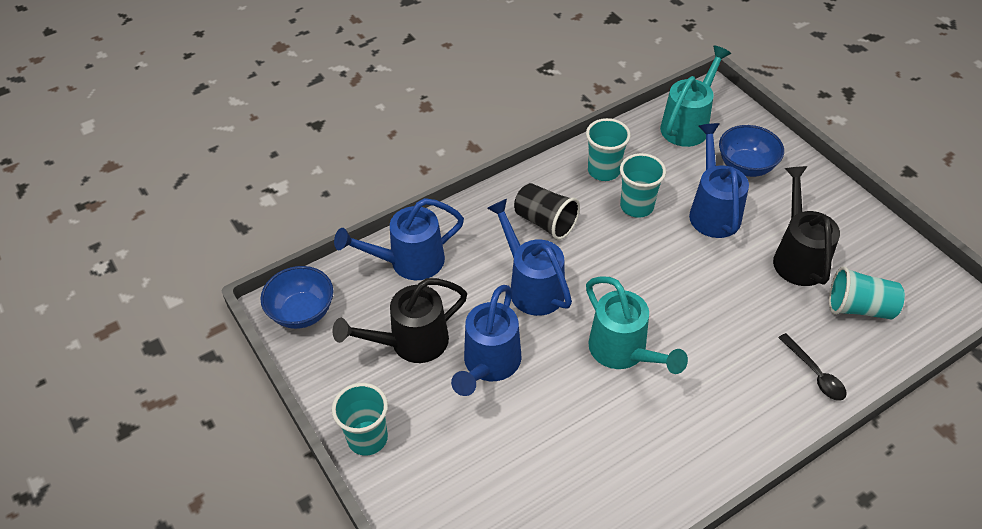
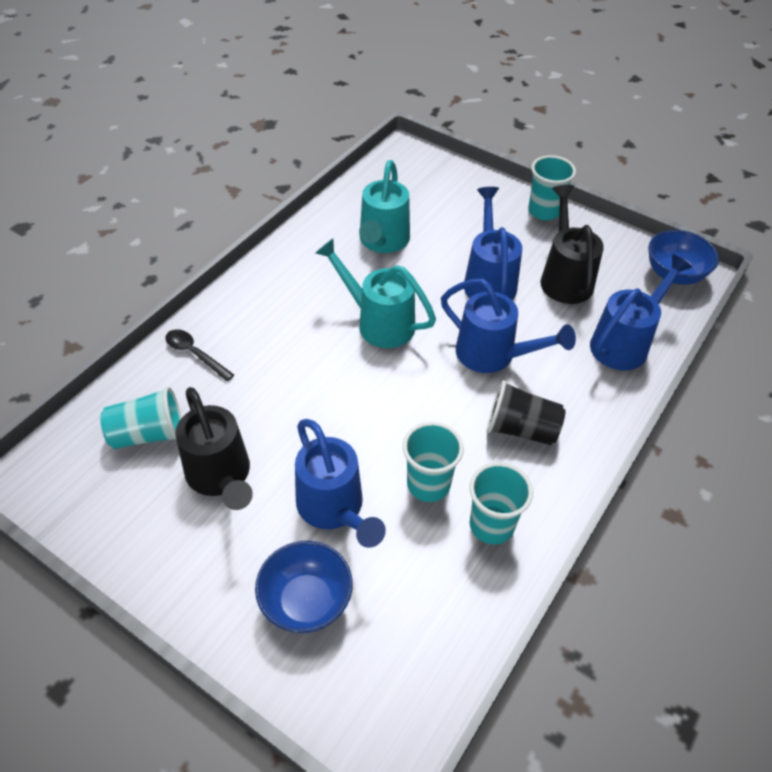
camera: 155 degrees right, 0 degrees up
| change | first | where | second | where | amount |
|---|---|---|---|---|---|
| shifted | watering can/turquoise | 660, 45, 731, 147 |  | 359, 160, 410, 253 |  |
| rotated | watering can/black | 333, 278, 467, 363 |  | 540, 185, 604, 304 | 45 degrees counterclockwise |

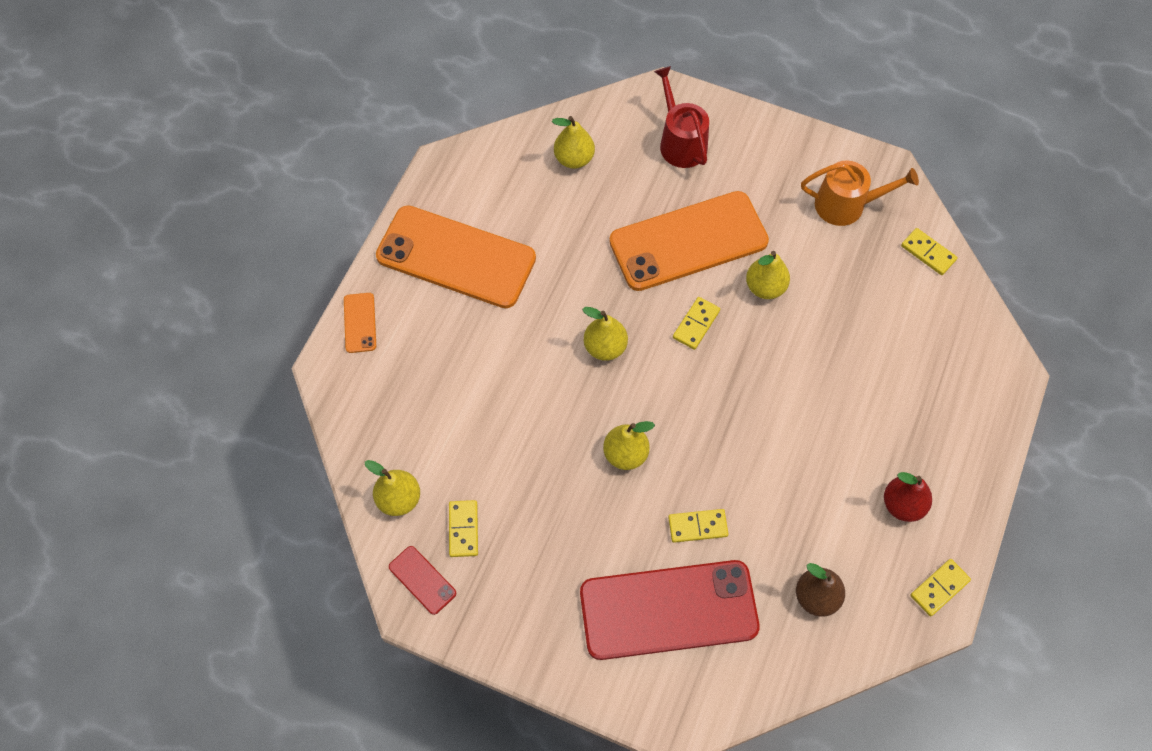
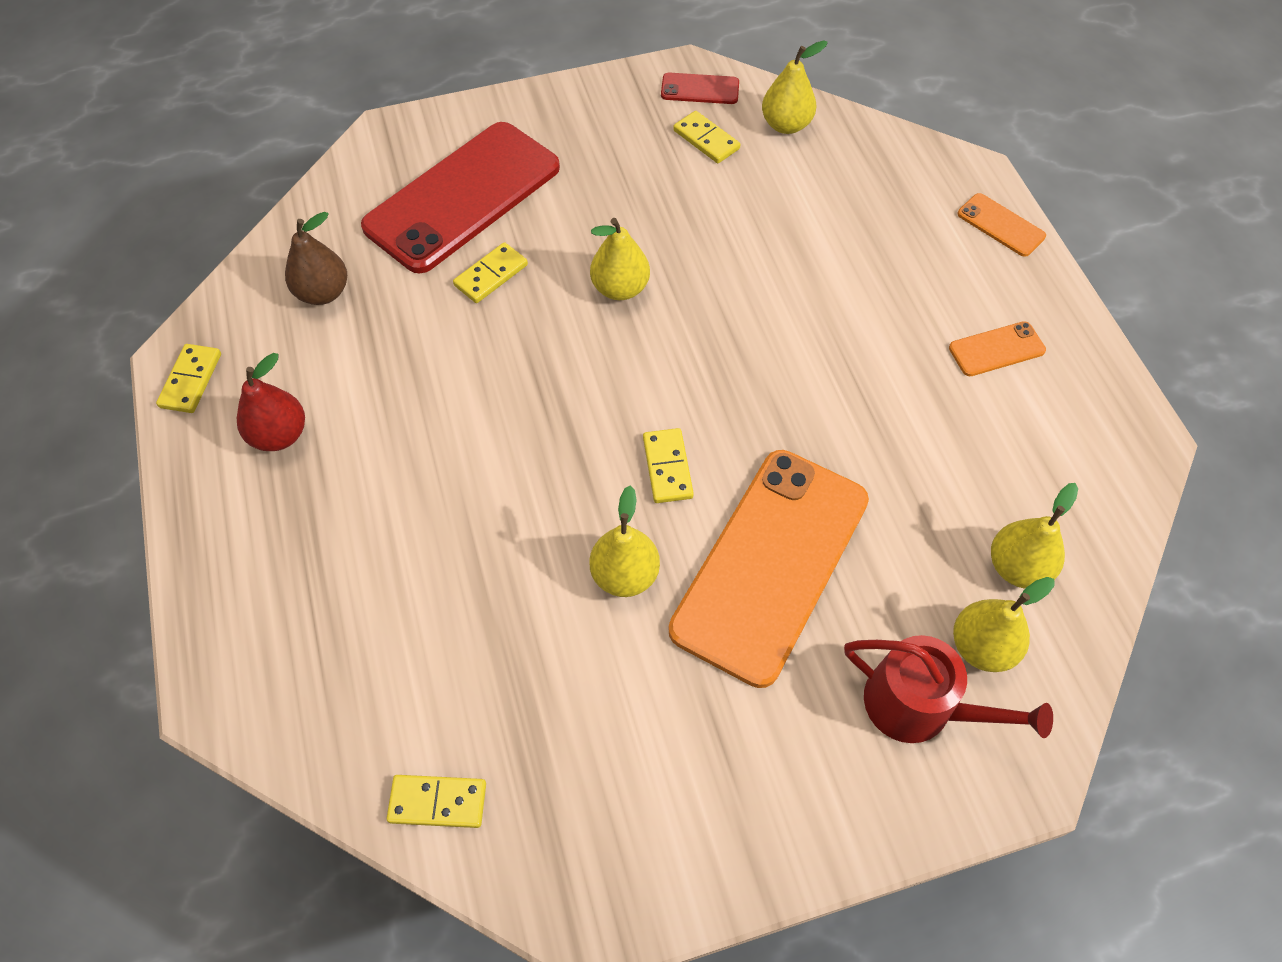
camera: 140 degrees right, 5 degrees down
| change | first | where | second | where | amount |
|---|---|---|---|---|---|
| gone | watering can/orange | 801, 161, 919, 226 |  |  |  |
| scaled | phone/orange | 376, 205, 536, 308 |  | 949, 321, 1046, 376 | x0.42 |
| shifted | pear/yellow | 582, 307, 628, 361 |  | 953, 577, 1055, 672 |  |

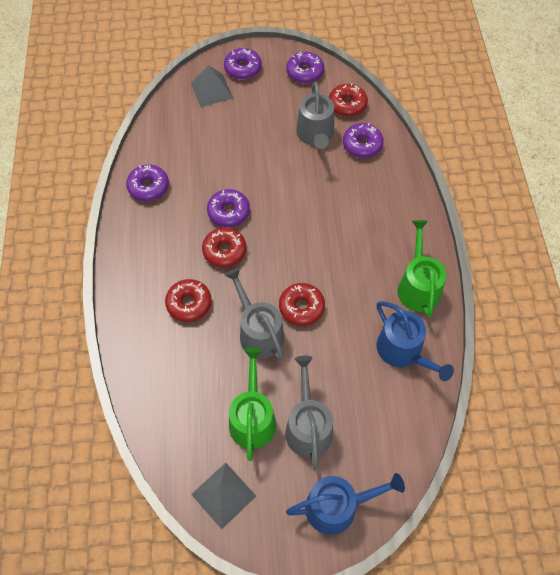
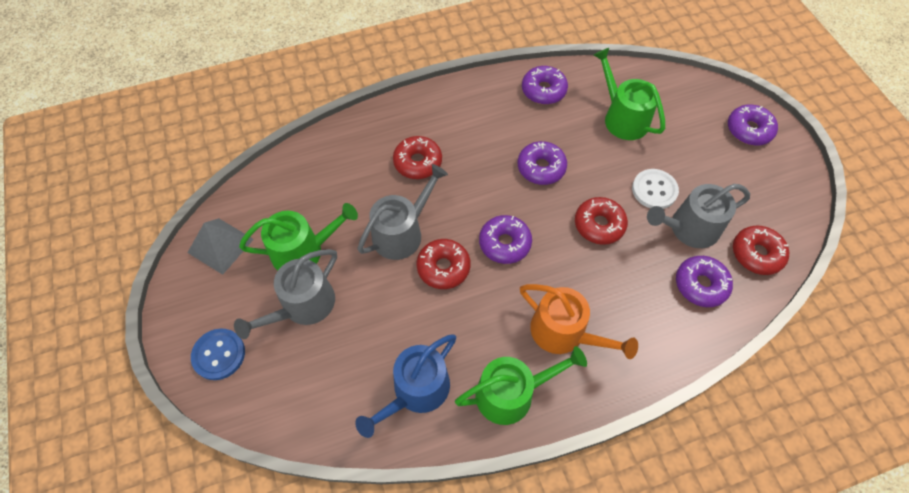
camera: 75 degrees right, 0 degrees up
| change | first | where | second | where | amount |
|---|---|---|---|---|---|
| shifted | donut/purple | 286, 52, 324, 83 |  | 479, 215, 532, 264 |  |
| gone | pyramid/grey | 191, 66, 233, 107 |  |  |  |
| shifted | donut/red | 202, 227, 246, 268 |  | 575, 197, 628, 245 |  |
| rotated | watering can/grey | 285, 356, 333, 470 |  | 234, 249, 337, 339 | 150 degrees clockwise |
| swapped | watering can/blue | 286, 473, 405, 535 | button/blue | 191, 329, 245, 380 |  |
| new |  |  | watering can/green | 594, 48, 665, 140 |  |
| new |  |  | button/white | 632, 169, 679, 209 |  |
| new |  |  | watering can/orange | 520, 284, 638, 359 |  |

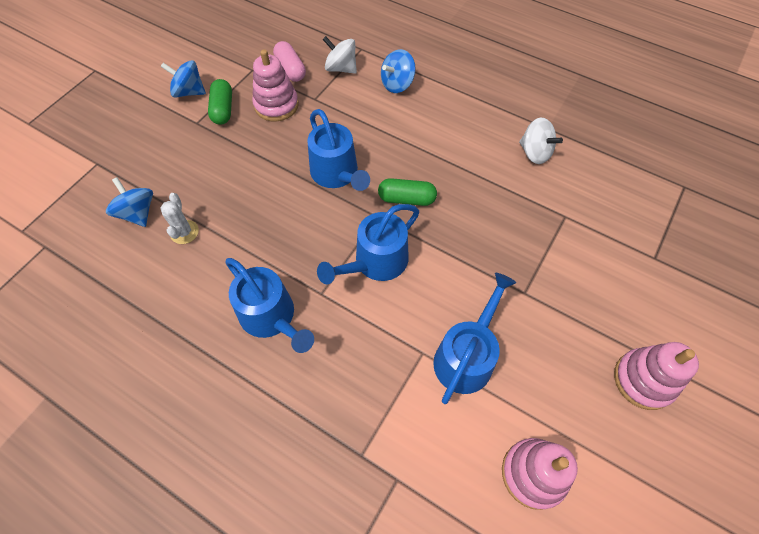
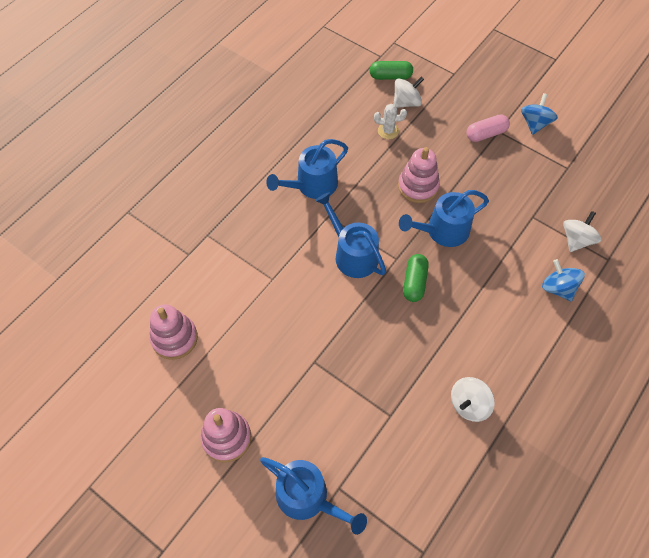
camera: 95 degrees right, 0 degrees up
| change | first | where | second | where | amount |
|---|---|---|---|---|---|
| shifted | capsule/pink | 273, 41, 306, 82 |  | 467, 114, 510, 142 |  |
| shifted | stacking toy/pink | 252, 50, 299, 122 |  | 398, 147, 440, 203 |  |
| shifted | capsule/green | 208, 79, 232, 125 |  | 370, 61, 413, 80 |  |
| repainted | spinning top/blue | 106, 177, 153, 227 | spinning top/white | 394, 77, 424, 108 |  |
| shifted | watering can/blue | 433, 272, 516, 404 |  | 260, 457, 367, 535 |  |

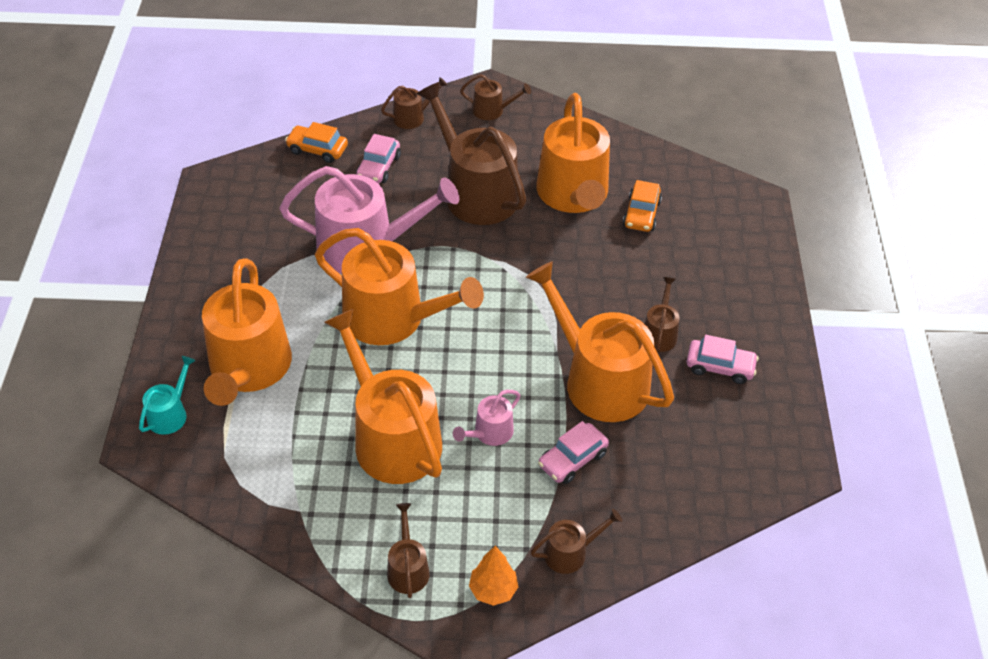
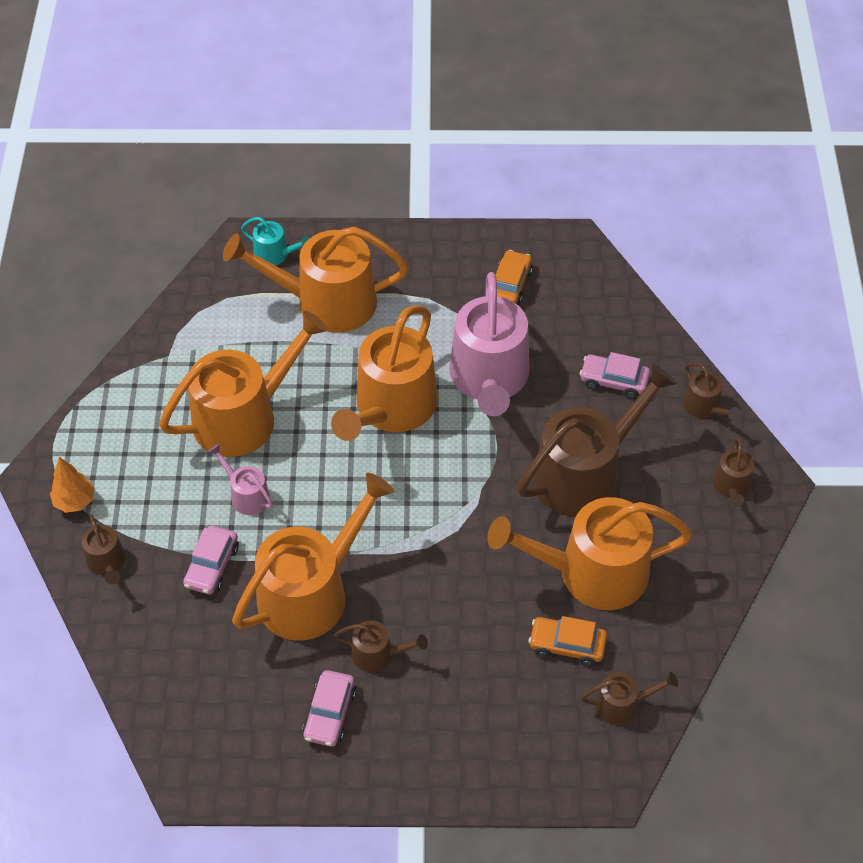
camera: 90 degrees right, 5 degrees up
| change | first | where | second | where | amount |
|---|---|---|---|---|---|
| shifted | car/orange | 285, 122, 348, 163 |  | 496, 250, 533, 305 |  |
| rotated | car/pink | 538, 421, 609, 484 |  | 183, 526, 239, 594 | 120 degrees counterclockwise |
| shifted | watering can/brown | 387, 503, 430, 598 |  | 581, 672, 678, 725 |  |

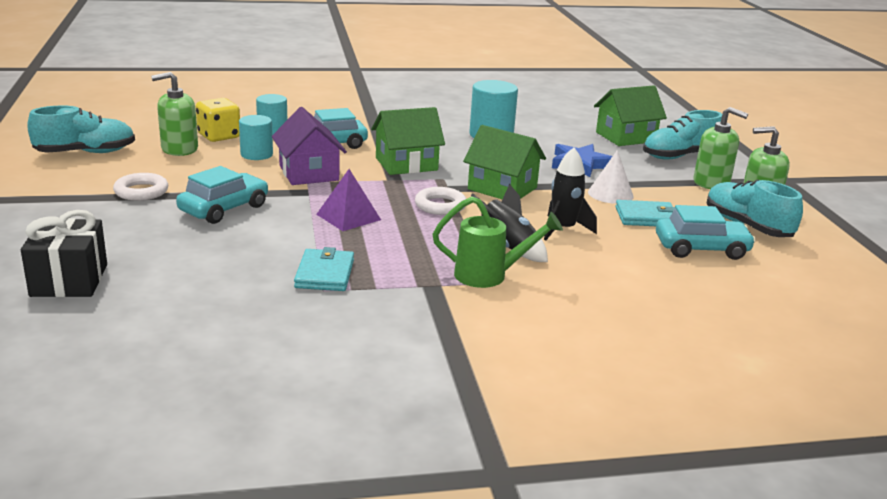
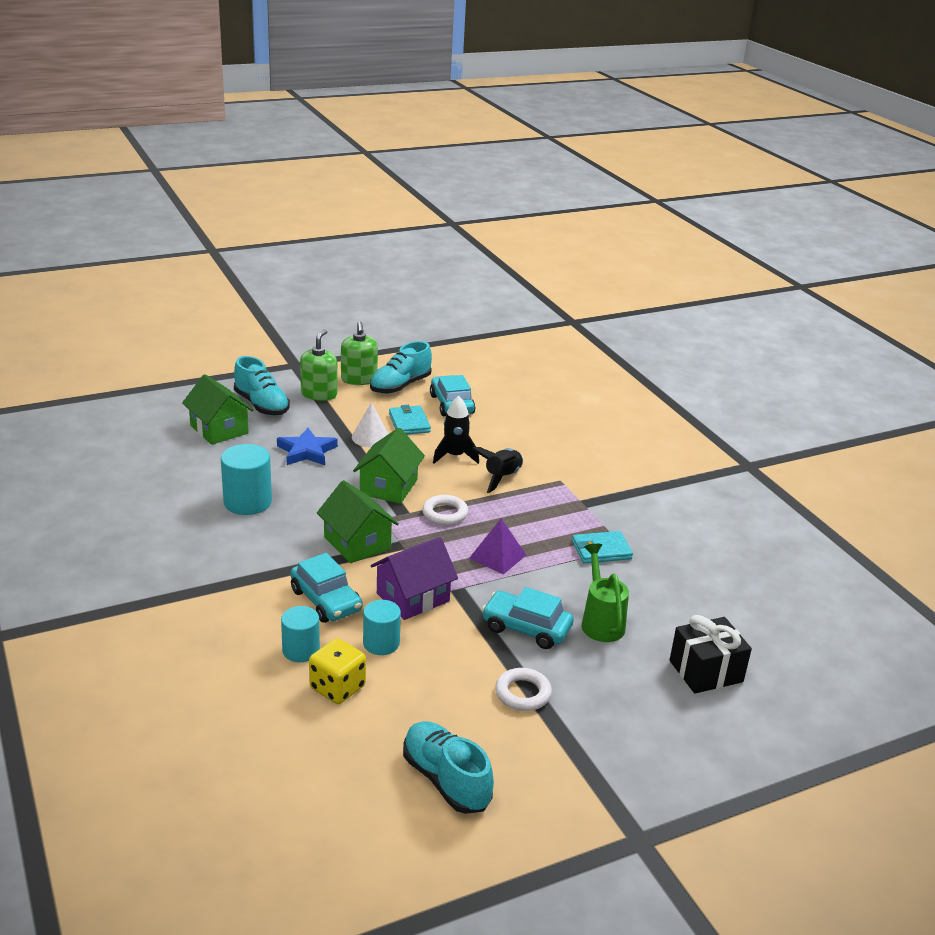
camera: 105 degrees left, 5 degrees up
| change | first | where | second | where | amount |
|---|---|---|---|---|---|
| gone | soap dispenser/green | 151, 72, 198, 156 |  |  |  |
| shifted | watering can/green | 432, 197, 563, 288 |  | 582, 544, 629, 642 |  |

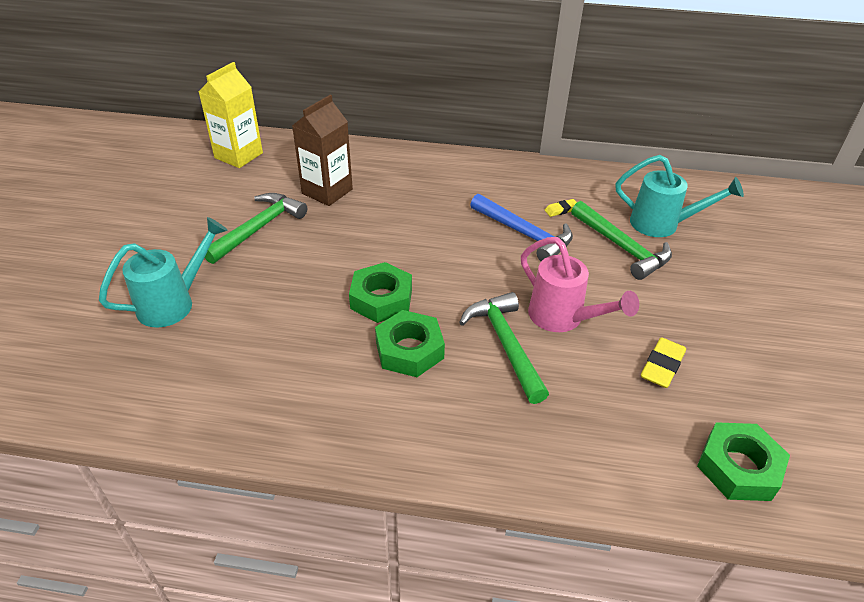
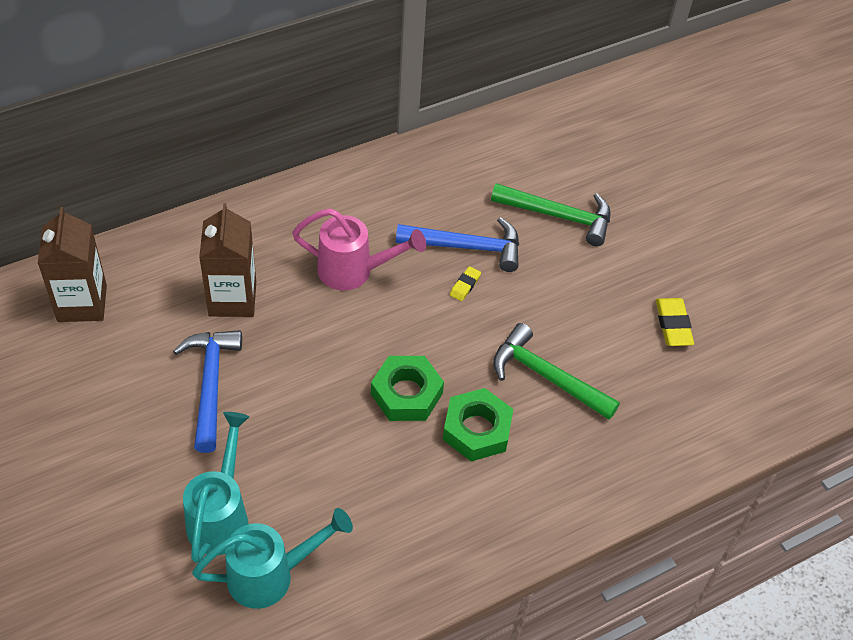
camera: 40 degrees left, 10 degrees up
| change | first | where | second | where | amount |
|---|---|---|---|---|---|
| repainted | carton/yellow | 199, 62, 263, 168 | carton/brown | 38, 207, 107, 322 |  |
| shifted | watering can/turquoise | 616, 155, 744, 237 |  | 192, 508, 353, 609 |  |
| repainted | hammer/green | 204, 193, 307, 264 | hammer/blue | 173, 330, 242, 453 |  |
| shifted | eraser/yellow | 545, 199, 577, 217 |  | 450, 266, 481, 301 |  |
| shifted | watering can/pink | 521, 237, 639, 332 |  | 292, 208, 426, 291 |  |
| gone | nut/green | 697, 422, 790, 501 |  |  |  |

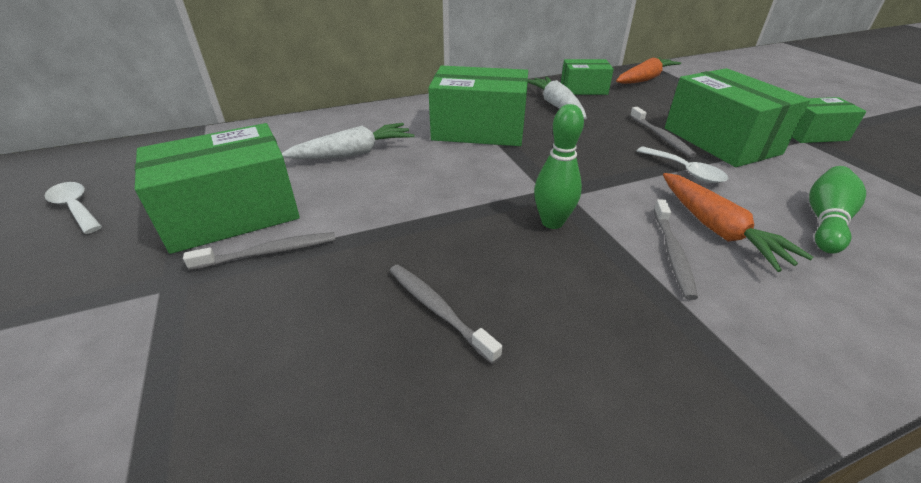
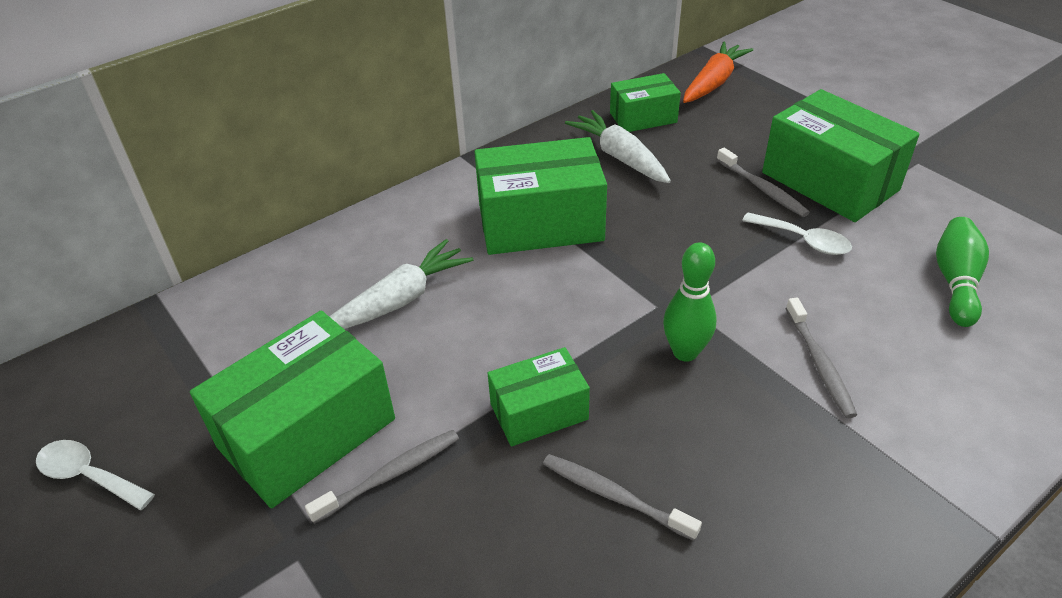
camera: 15 degrees left, 5 degrees up
| change | first | where | second | where | amount |
|---|---|---|---|---|---|
| shifted | box/green | 792, 97, 867, 143 |  | 488, 347, 590, 446 |  |
| gone | carrot/orange | 663, 173, 813, 272 |  |  |  |

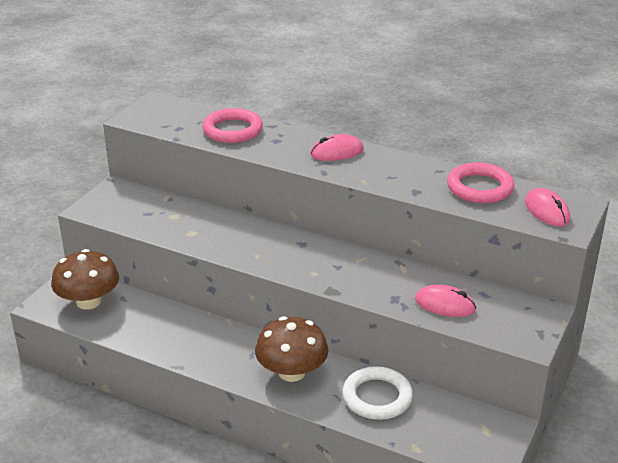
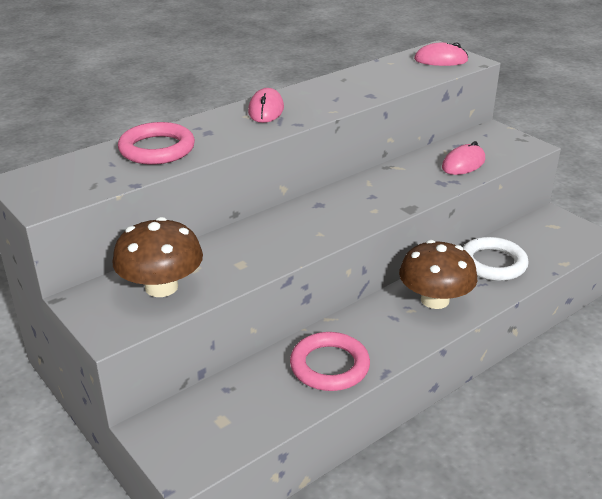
camera: 65 degrees left, 0 degrees up
| change | first | where | second | where | amount |
|---|---|---|---|---|---|
| shifted | ring/pink | 447, 163, 514, 203 |  | 290, 332, 370, 391 |  |
| shifted | mushroom/brown | 51, 249, 119, 309 |  | 113, 217, 203, 297 |  |

